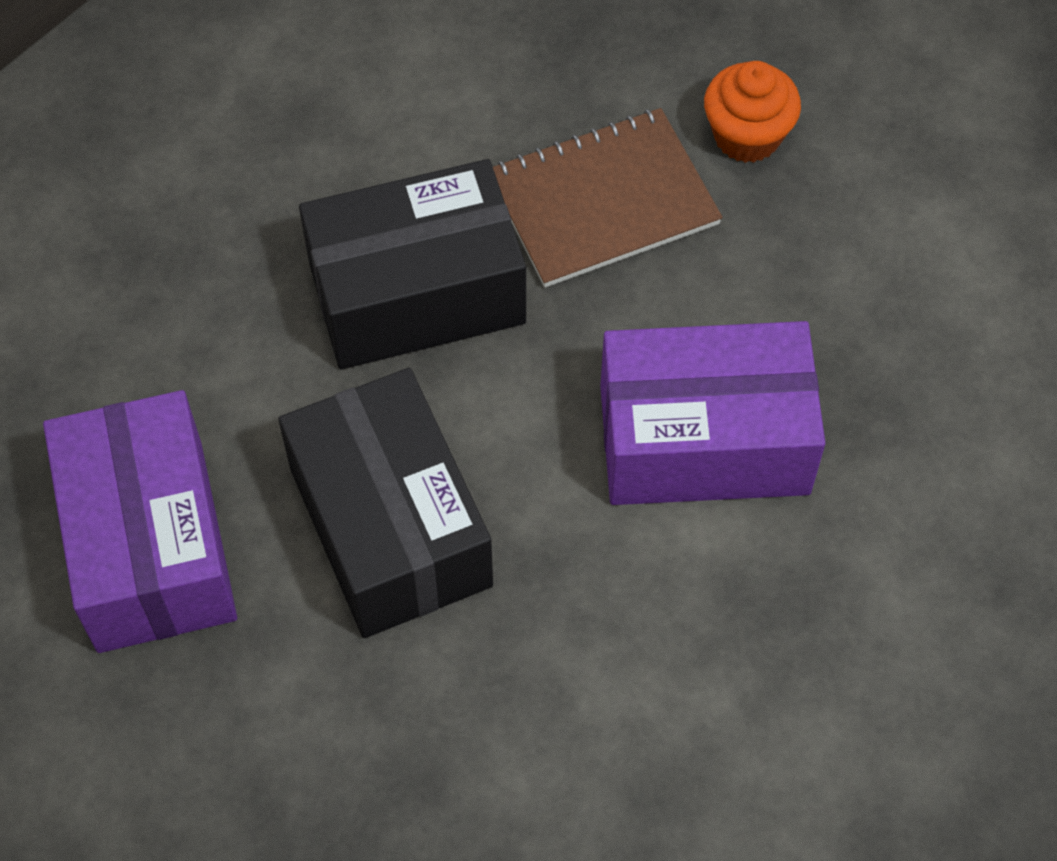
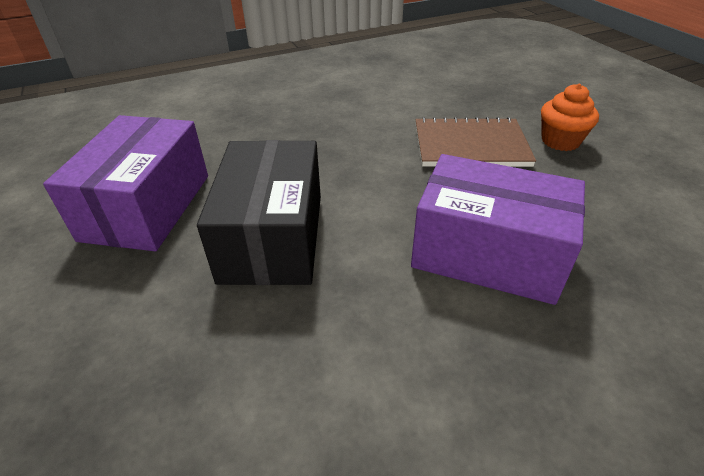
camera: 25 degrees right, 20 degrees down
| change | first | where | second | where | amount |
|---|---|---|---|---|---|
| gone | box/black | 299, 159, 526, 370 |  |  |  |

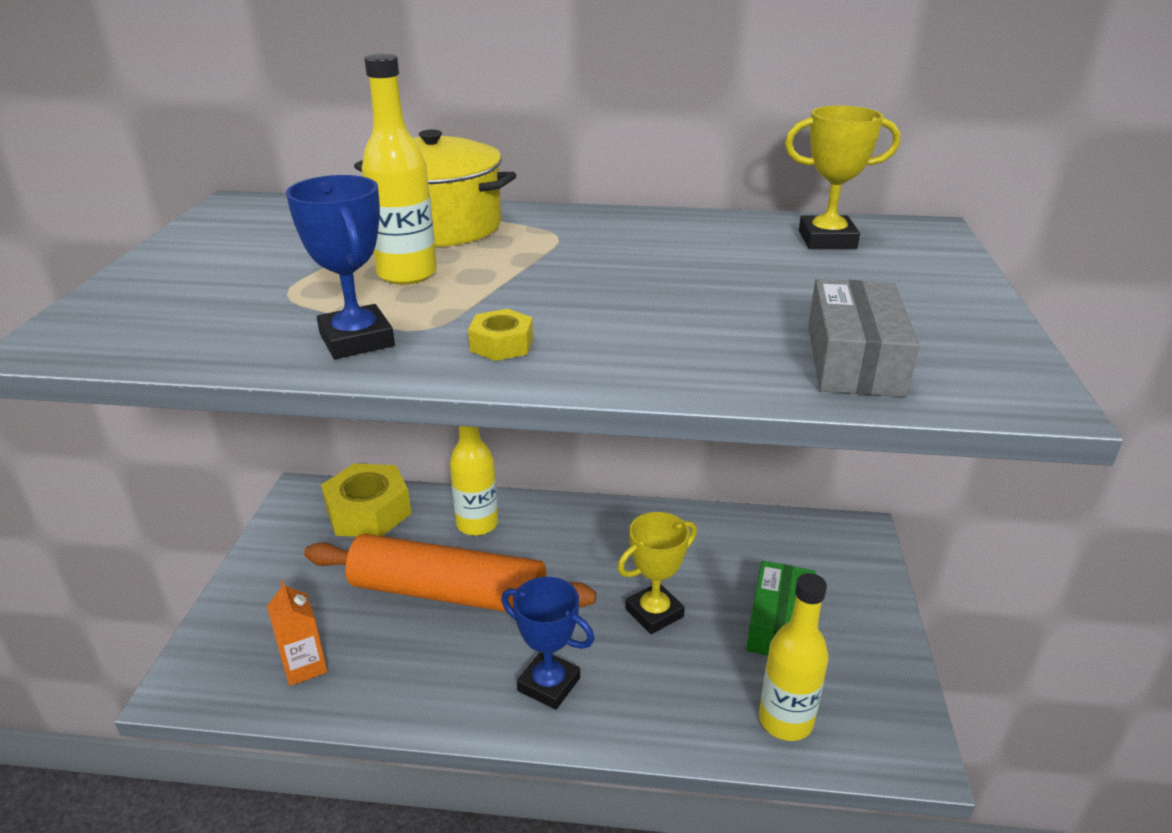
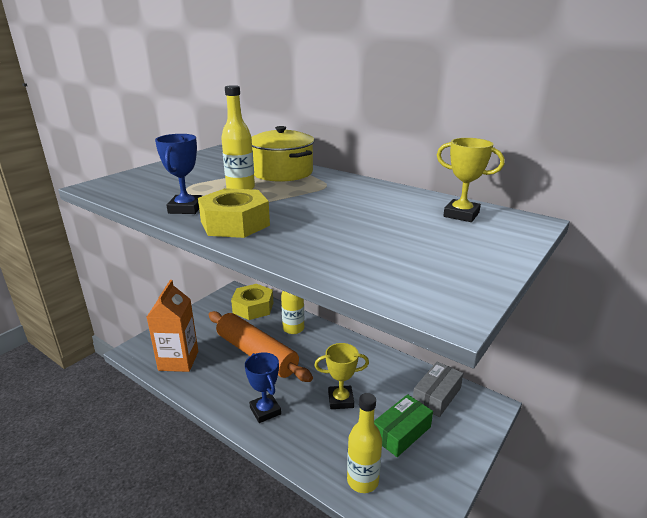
camera: 30 degrees right, 5 degrees down
| change | first | where | second | where | amount |
|---|---|---|---|---|---|
| shifted | box/grey | 808, 279, 919, 397 |  | 413, 362, 463, 417 |  |
| scaled | nut/yellow | 468, 309, 533, 361 |  | 198, 188, 270, 238 | x2.20 |
| scaled | carton/orange | 267, 580, 328, 686 |  | 147, 280, 198, 372 | x1.80 |

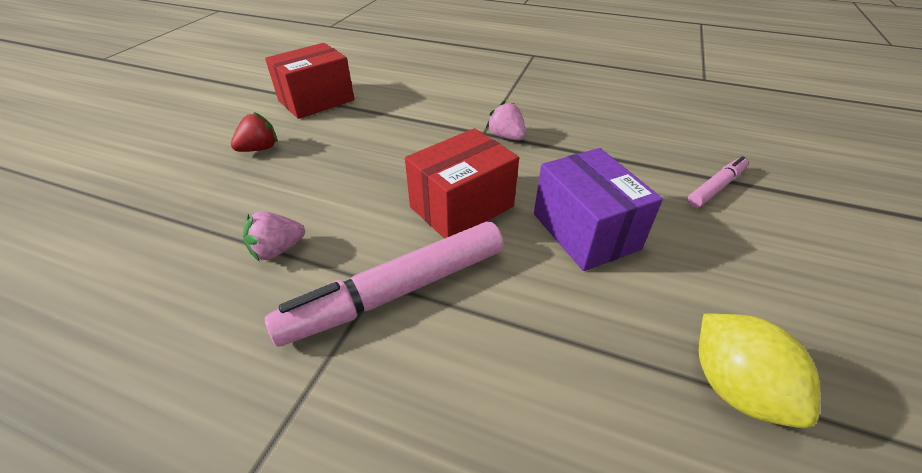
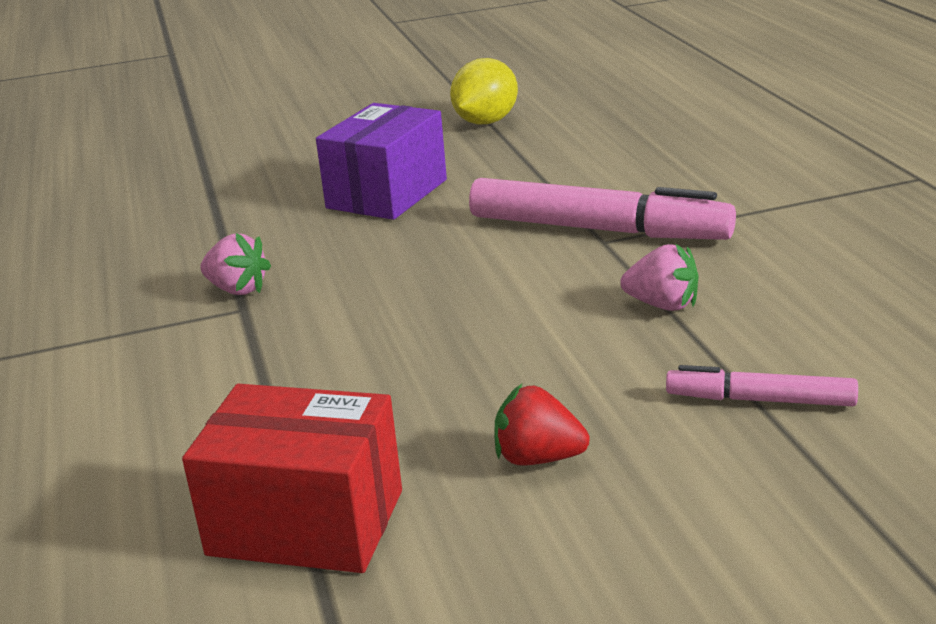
camera: 125 degrees left, 15 degrees down
| change | first | where | second | where | amount |
|---|---|---|---|---|---|
| rotated | strawberry/pink | 486, 101, 526, 141 |  | 200, 233, 271, 295 | 75 degrees counterclockwise |
| gone | box/red | 405, 128, 519, 239 |  |  |  |
| shifted | marker/pink | 687, 156, 748, 208 |  | 666, 365, 858, 406 |  |

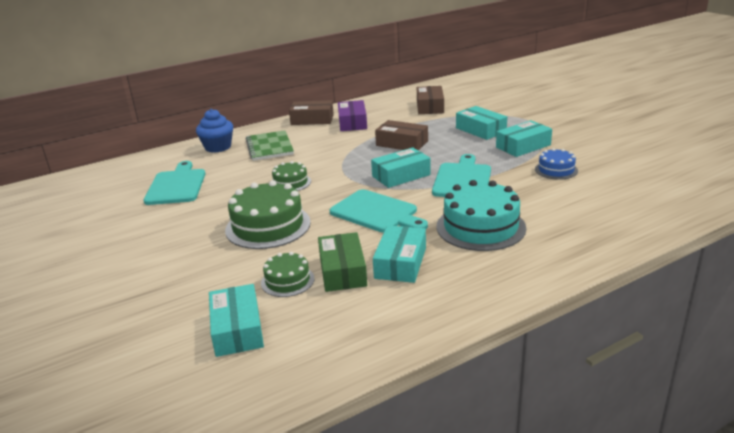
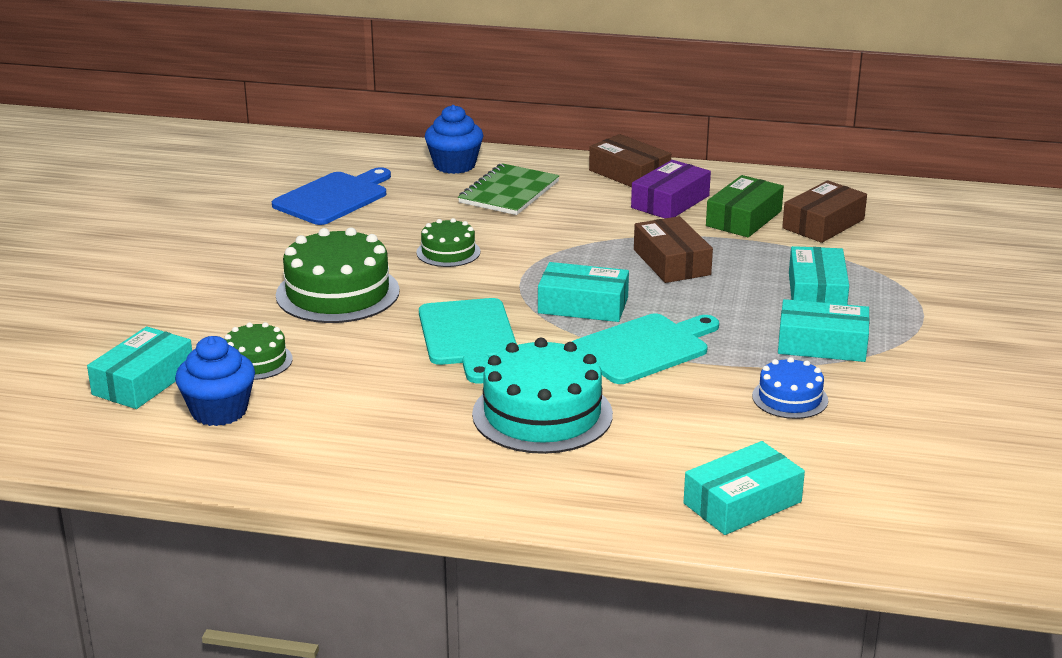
camera: 40 degrees right, 0 degrees up
| change | first | where | second | where | amount |
|---|---|---|---|---|---|
| repainted | cutting board/turquoise | 143, 161, 205, 205 | cutting board/blue | 272, 167, 391, 225 |  |
| shifted | box/turquoise | 373, 225, 426, 283 |  | 683, 441, 805, 535 |  |
| shifted | box/green | 318, 232, 367, 292 |  | 706, 175, 784, 237 |  |
| new |  |  | cupcake/blue | 175, 336, 255, 426 |  |

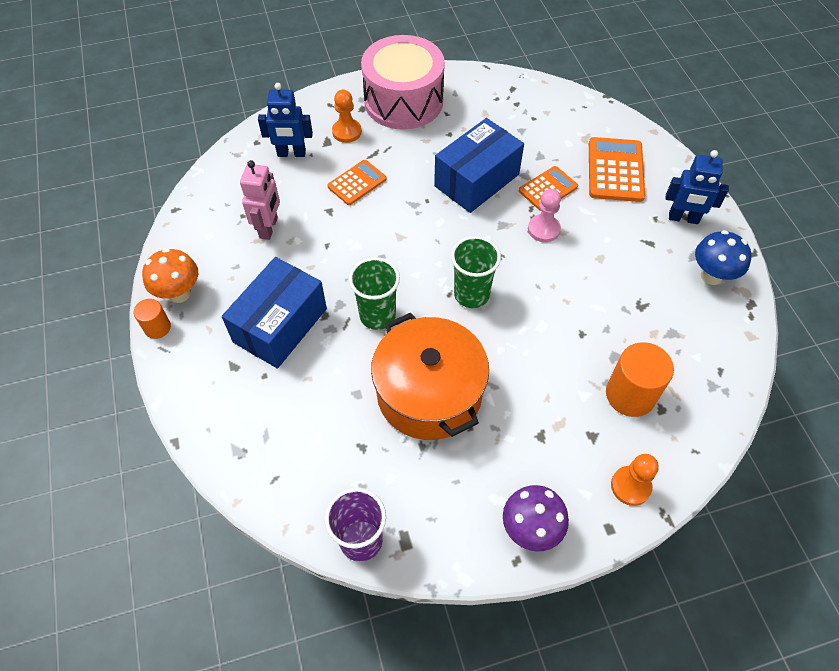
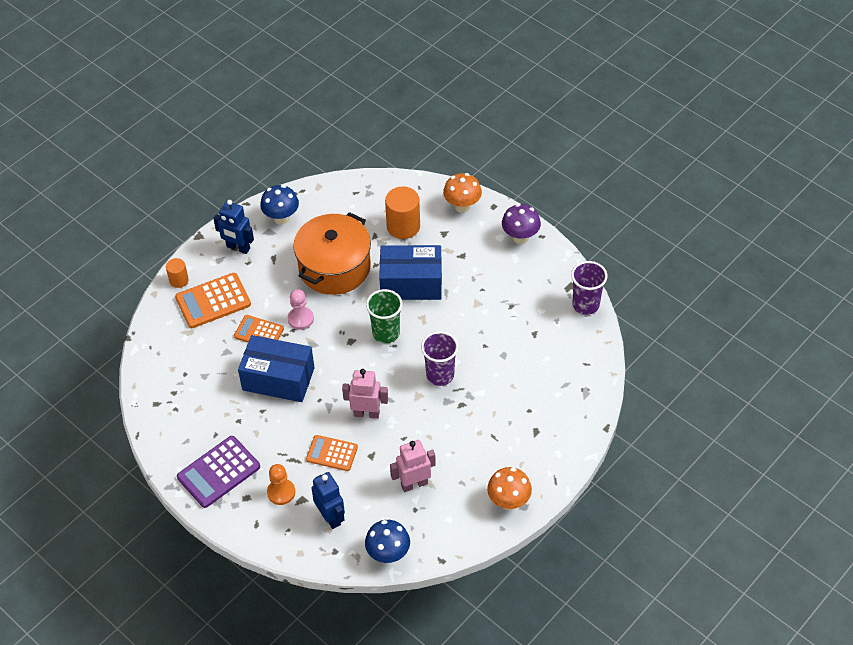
camera: 120 degrees left, 5 degrees down
| change | first | where | second | where | amount |
|---|---|---|---|---|---|
| swapped | drum/pink | 361, 35, 445, 130 | calculator/purple | 177, 436, 260, 508 |  |
| rotated | robot/blue | 666, 150, 729, 224 |  | 213, 200, 254, 254 | 135 degrees clockwise |
| shifted | box/blue | 222, 257, 327, 369 |  | 379, 245, 442, 300 |  |
| repainted | cup/green | 349, 257, 400, 330 | cup/purple | 421, 331, 458, 386 |  |
| shifted | cylinder/orange | 133, 299, 171, 339 |  | 166, 258, 189, 288 |  |
| shifted | pot/orange | 371, 313, 489, 440 |  | 293, 212, 371, 295 |  |
| swapped | pawn/orange | 611, 454, 659, 506 | mushroom/orange | 443, 173, 482, 213 |  |
| new |  |  | robot/pink | 342, 369, 388, 419 |  |
| new |  |  | mushroom/blue | 365, 520, 410, 563 |  |

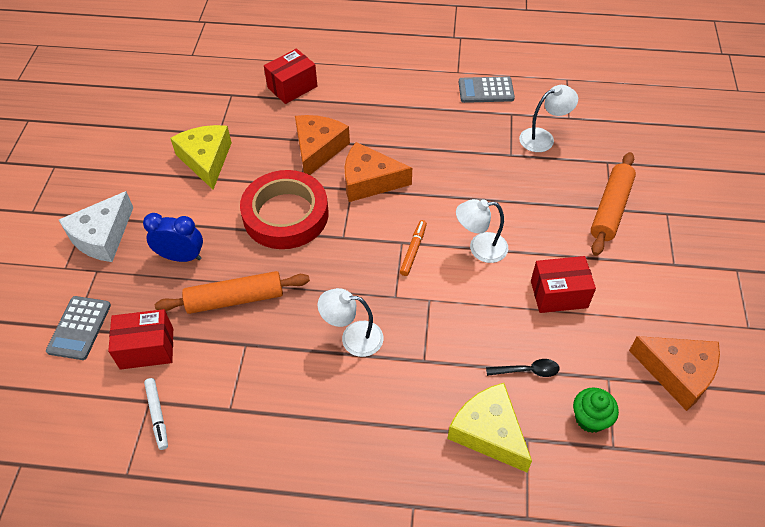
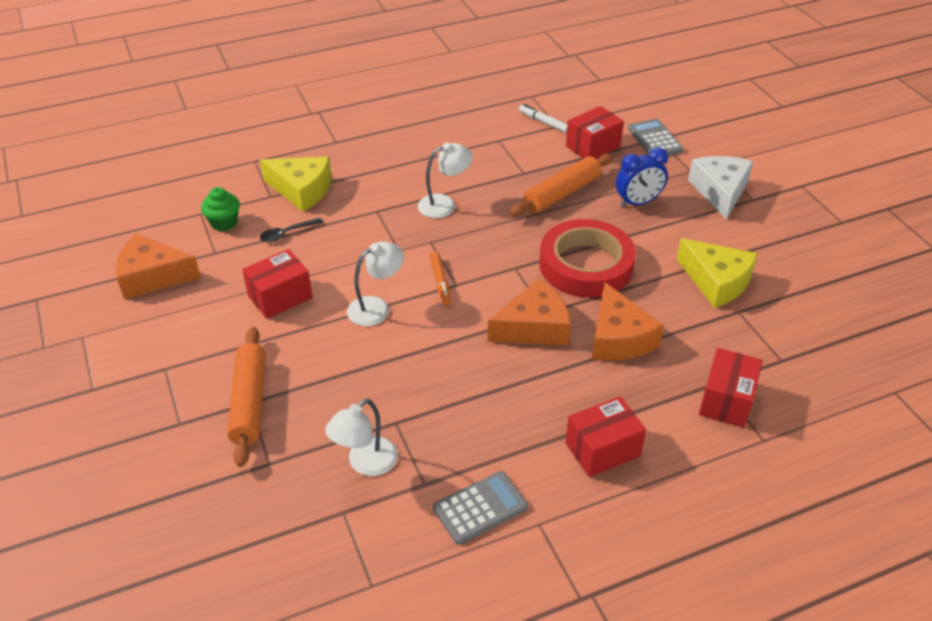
camera: 150 degrees right, 10 degrees down
| change | first | where | second | where | amount |
|---|---|---|---|---|---|
| new |  |  | box/red | 565, 396, 646, 477 |  |

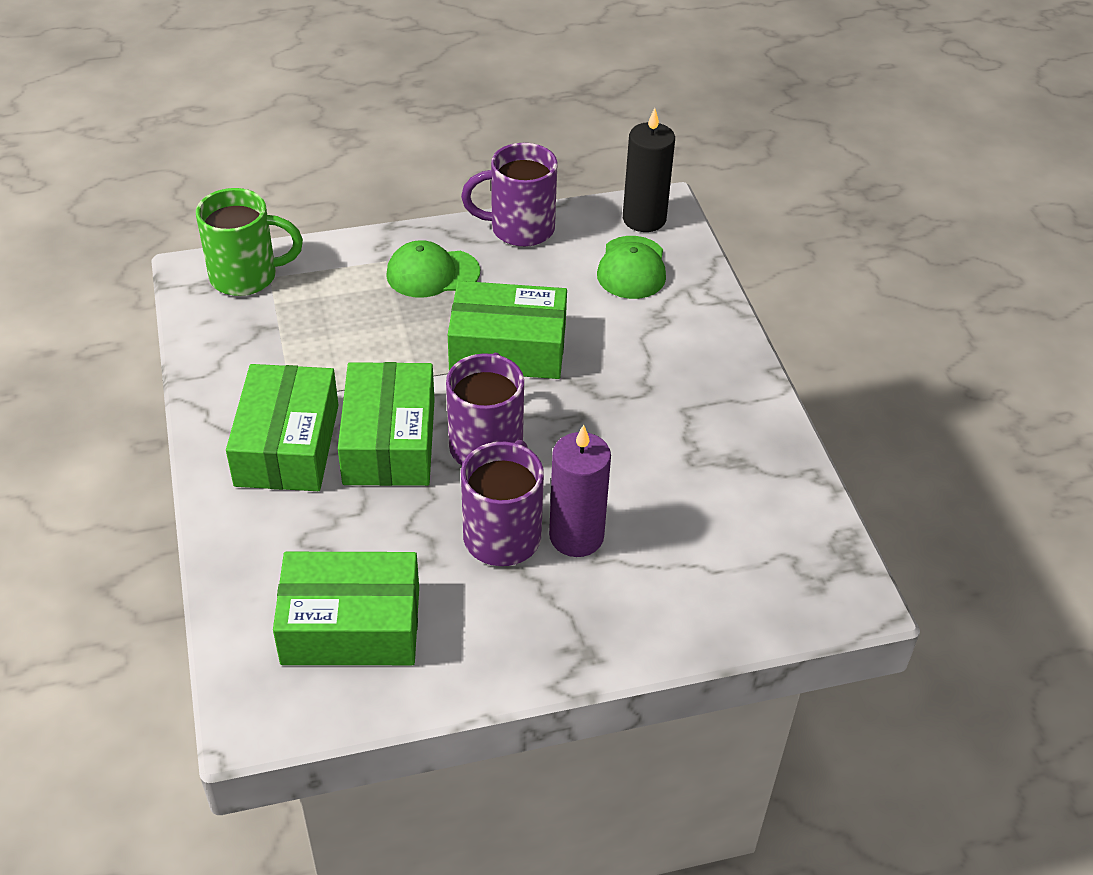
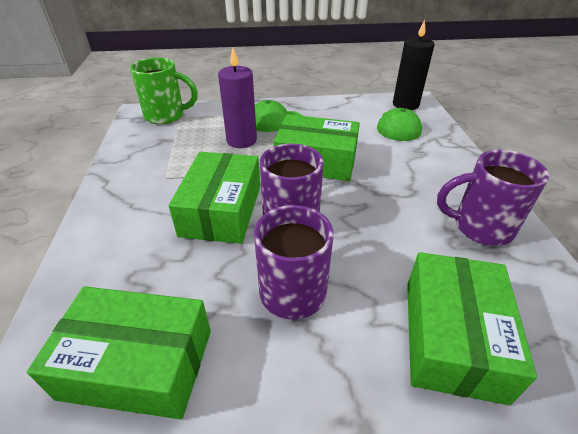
camera: 10 degrees right, 5 degrees down
| change | first | where | second | where | amount |
|---|---|---|---|---|---|
| shifted | mug/purple | 461, 143, 558, 247 |  | 437, 150, 549, 246 |  |
| shifted | box/green | 226, 364, 339, 491 |  | 407, 252, 537, 405 |  |
| shifted | candle/purple | 549, 425, 611, 557 |  | 218, 48, 257, 148 |  |

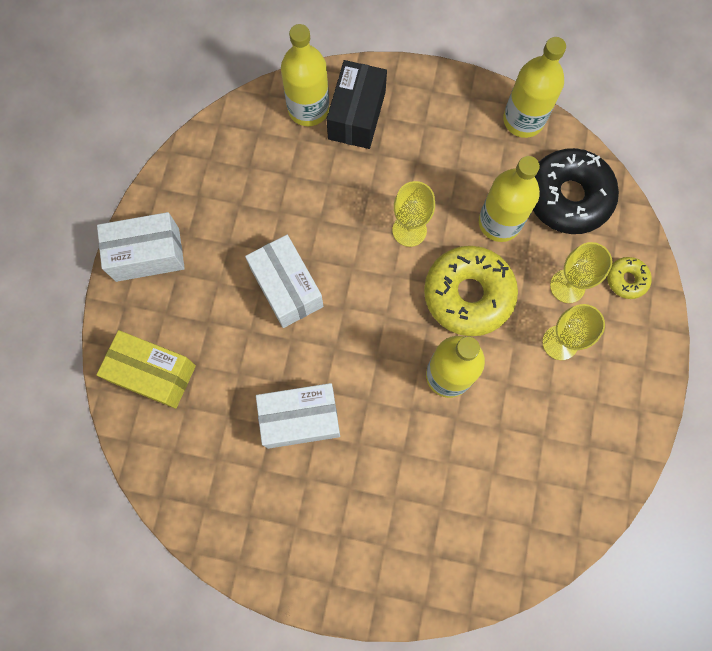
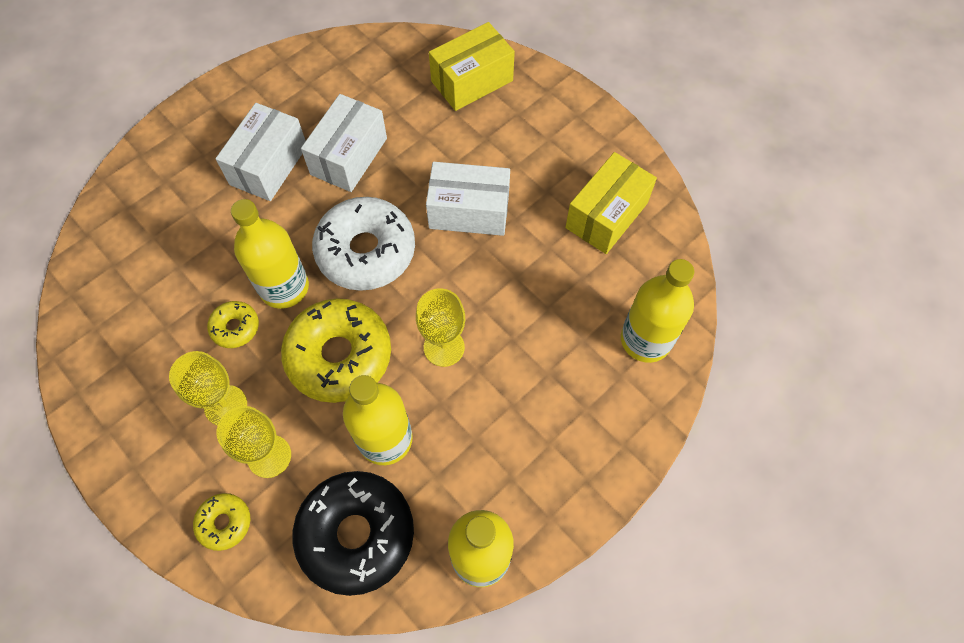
camera: 125 degrees right, 10 degrees down
| change | first | where | second | where | amount |
|---|---|---|---|---|---|
| gone | box/black | 326, 60, 387, 149 |  |  |  |
| shifted | box/white | 97, 212, 185, 282 |  | 216, 103, 306, 201 |  |
| new |  |  | box/yellow | 565, 152, 657, 254 |  |
| new |  |  | donut/white | 312, 197, 415, 291 |  |
| new |  |  | donut/yellow | 207, 301, 259, 348 |  |

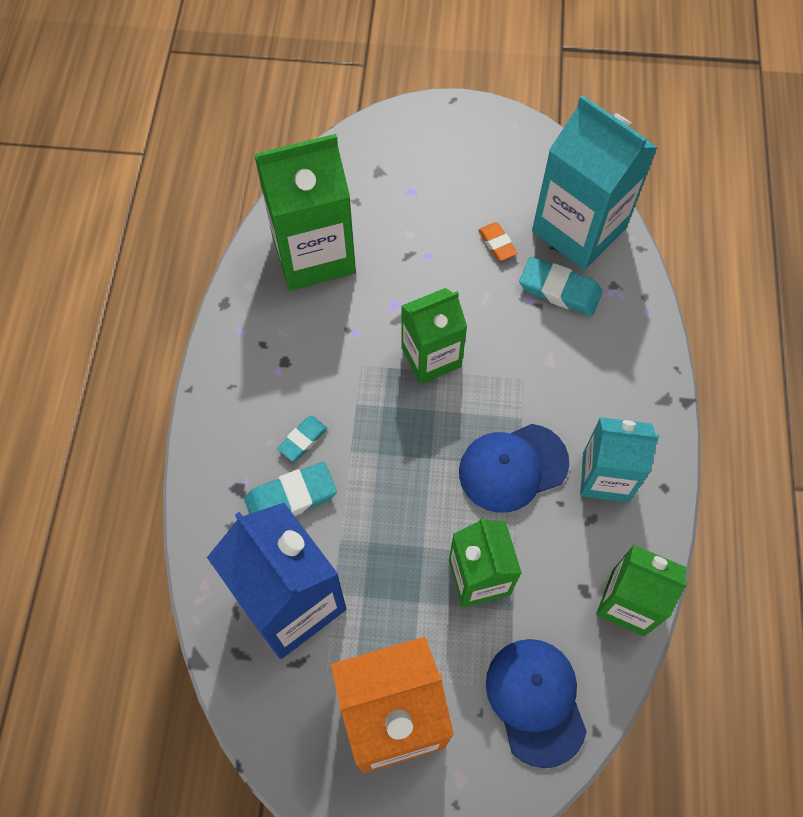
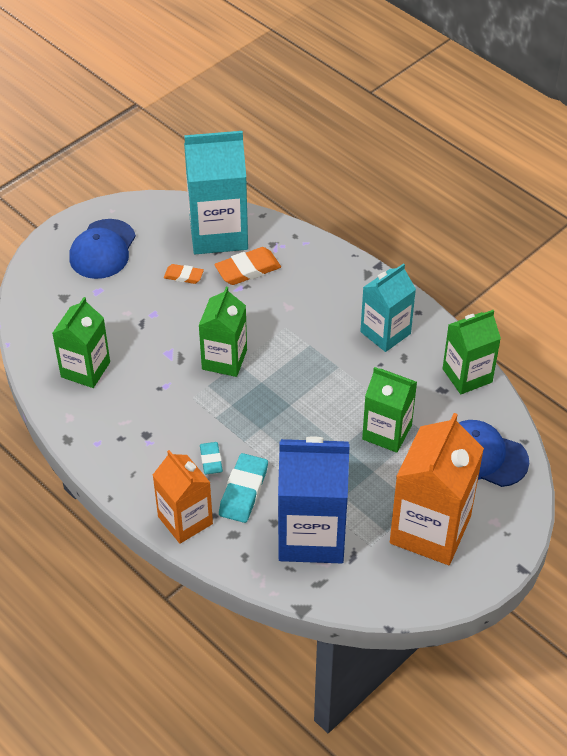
camera: 50 degrees left, 15 degrees down
| change | first | where | second | where | amount |
|---|---|---|---|---|---|
| scaled | carton/green | 254, 134, 356, 291 |  | 52, 297, 110, 388 | x0.63 |
| repainted | eraser/turquoise | 519, 257, 603, 316 | eraser/orange | 214, 247, 281, 285 |  |
| shifted | cap/blue | 459, 424, 569, 513 |  | 69, 219, 136, 279 |  |
| new |  |  | carton/orange | 153, 450, 213, 544 |  |

